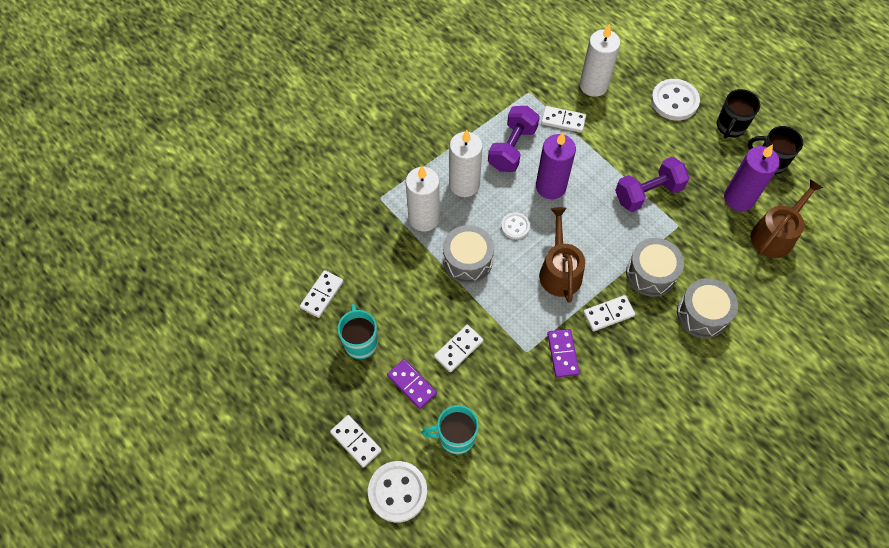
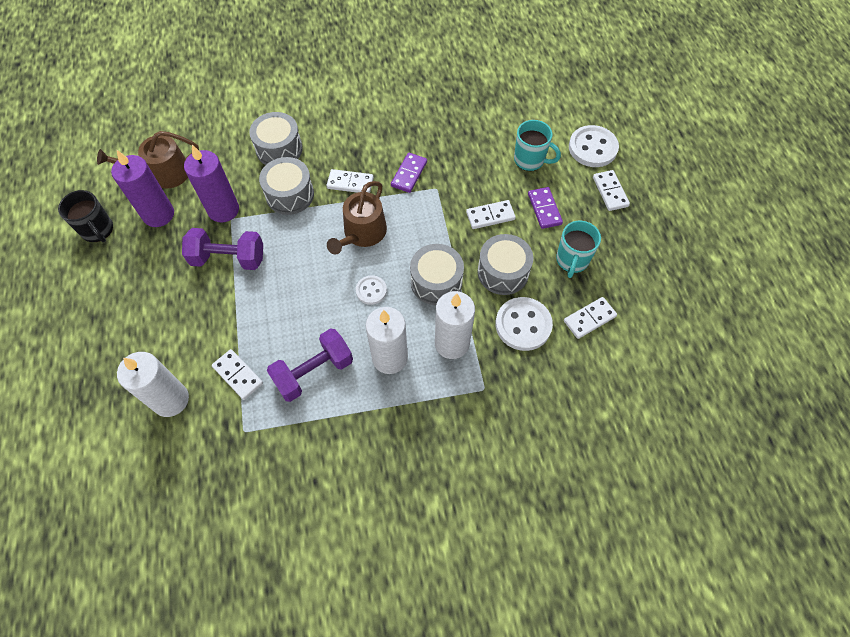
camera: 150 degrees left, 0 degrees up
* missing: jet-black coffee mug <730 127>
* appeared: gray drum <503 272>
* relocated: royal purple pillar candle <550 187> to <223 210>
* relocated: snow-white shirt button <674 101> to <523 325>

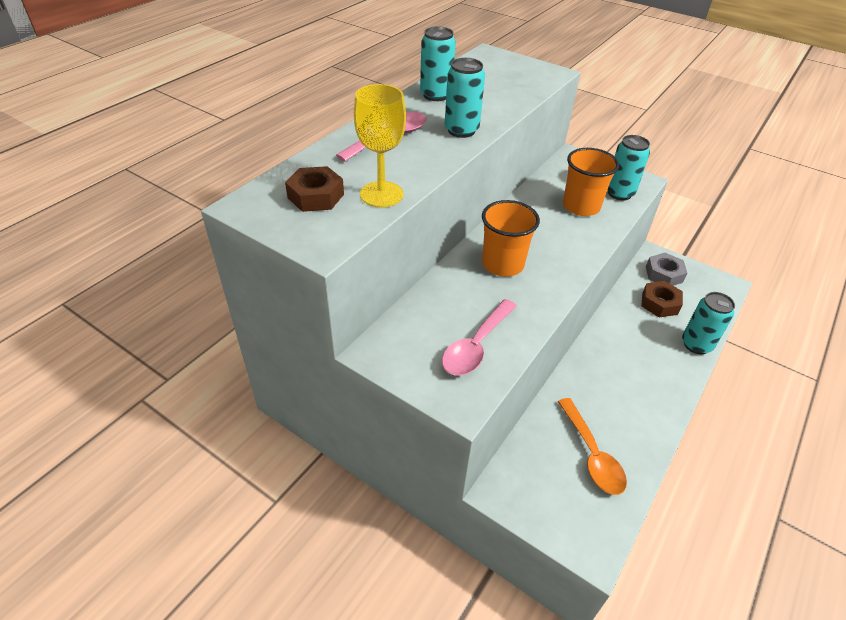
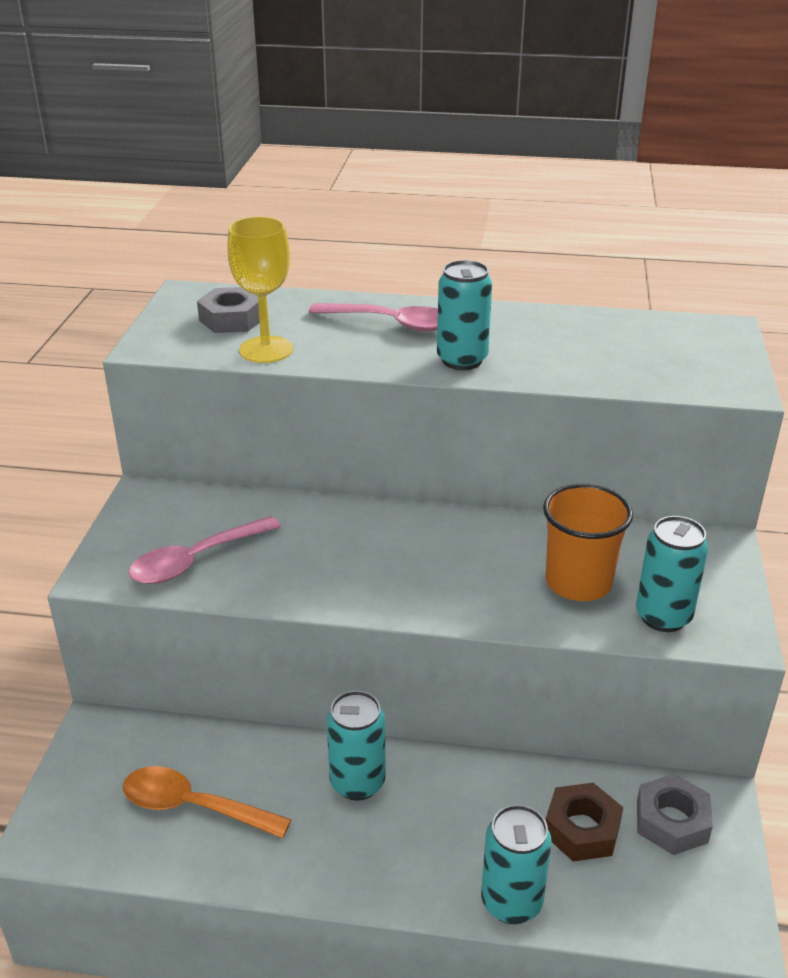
camera: 65 degrees right, 10 degrees down
* missing: orange cup <502 264>
* relocated: aqua can <436 95> to <357 782>
* colour: brown hex nut <316 196> to gray hex nut <232 319>
* spun: rose-pink spoon <476 346> = <196 560> 45 degrees counterclockwise
* spun: orange spoon <592 454> = <193 806> 60 degrees clockwise

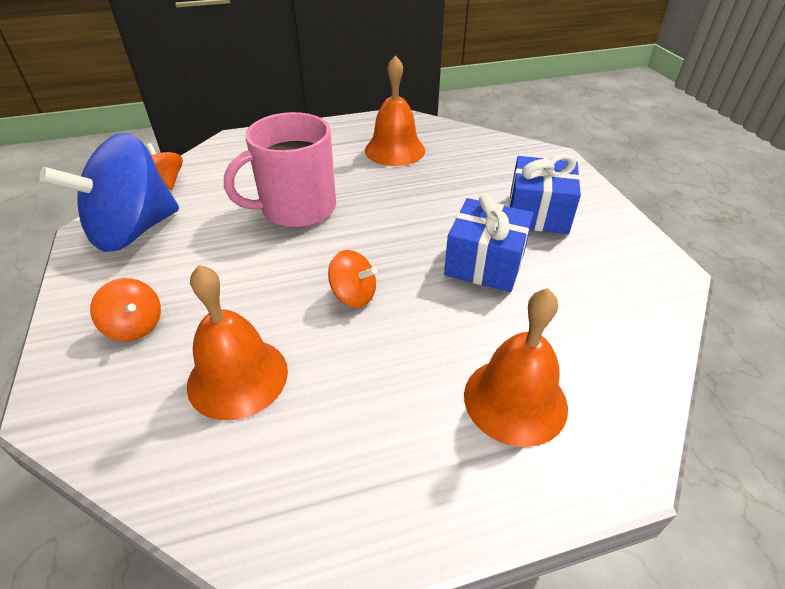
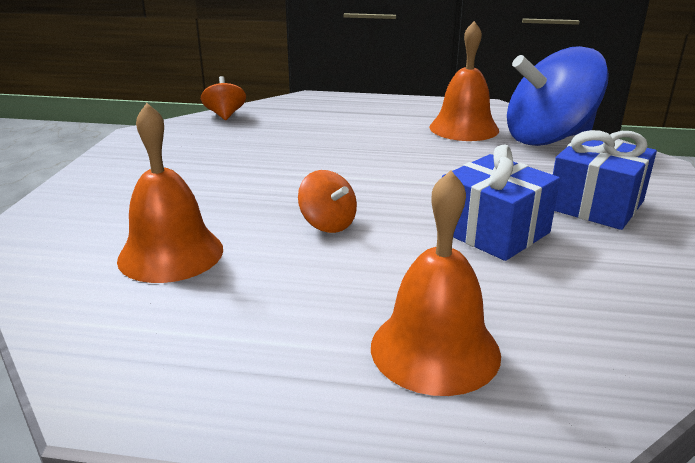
camera: 25 degrees right, 15 degrees down
* missing: orange spinning top <135 326>
* missing: rose-pink coffee mug <296 208>
* relocated: cobalt spinning top <133 231> to <548 138>

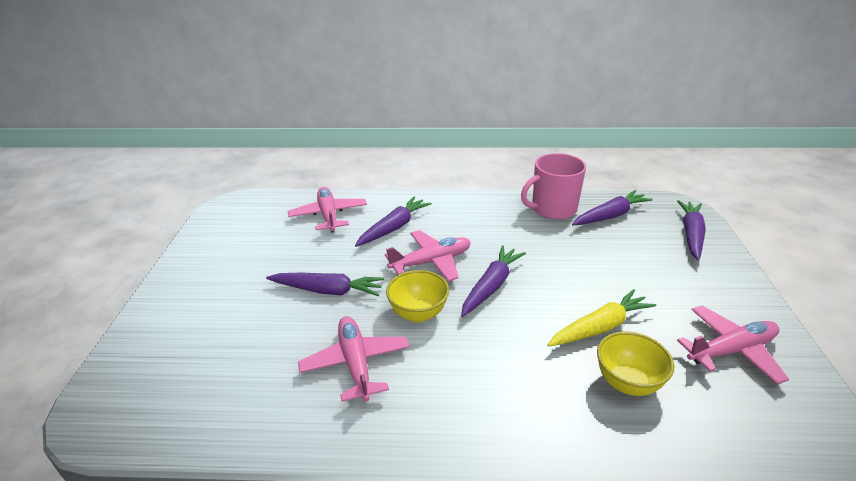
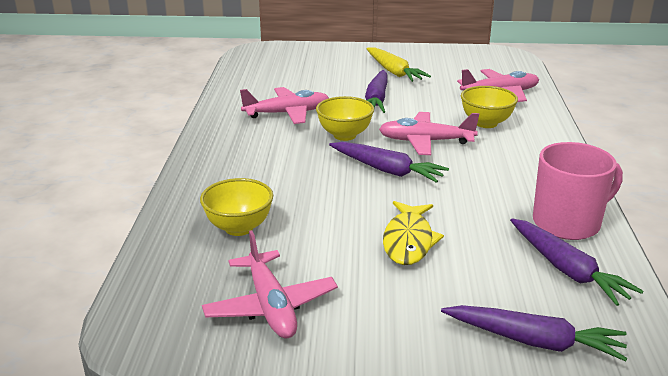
camera: 90 degrees right, 5 degrees down
* appeared: bright yellow fish figure <408 241>
* relocated: bright yellow toy carrot <600 327> to <394 72>
* exchanged: royal purple toy carrot <394 228> to bright yellow bowl <486 123>
* spun: rose-pink plane <431 262> = <425 141> 120 degrees clockwise
* spun: rose-pink coffee mug <553 209> = <567 223> 90 degrees clockwise

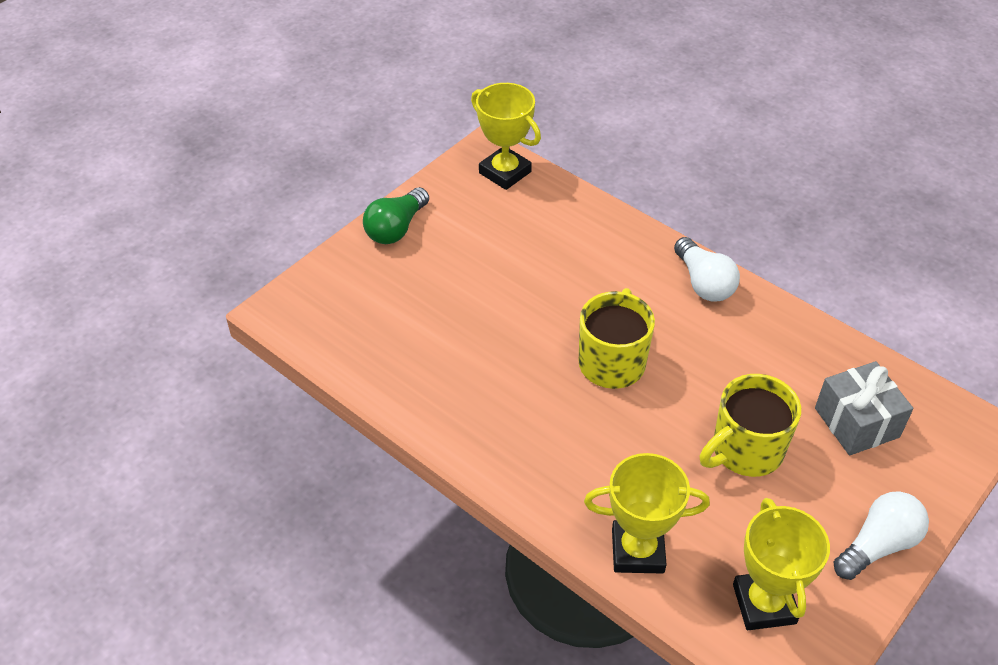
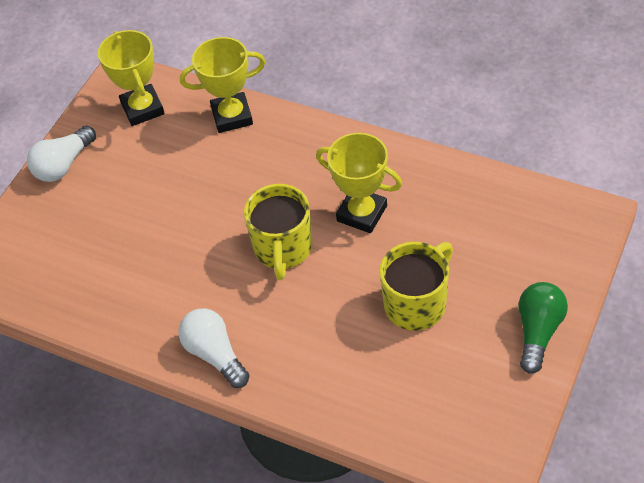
camera: 170 degrees right, 5 degrees up
* missing: gray present <856 422>
* relocated: bright yellow prize cup <505 172> to <362 213>
* relocated: bright yellow coffee mug <745 450> to <416 303>

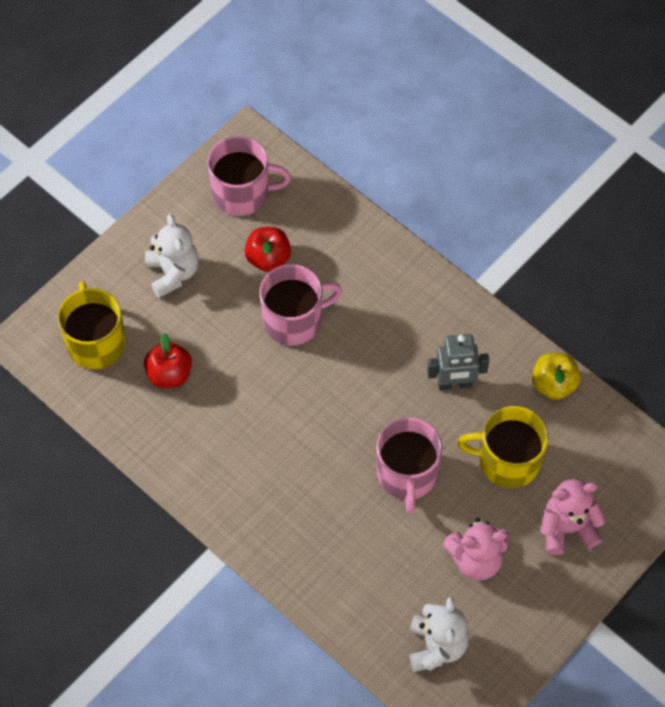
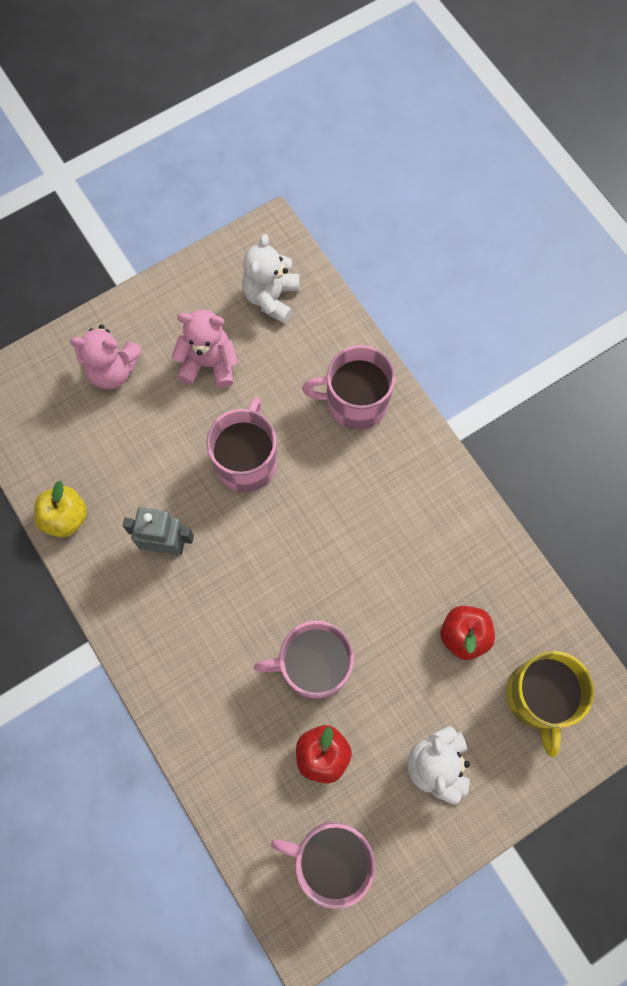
camera: 165 degrees left, 10 degrees up
* missing: bright yellow coffee mug <507 461>
* appeared: rose-pink coffee mug <355 402>

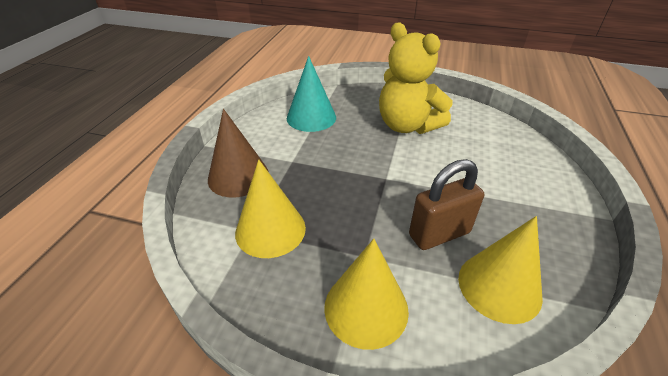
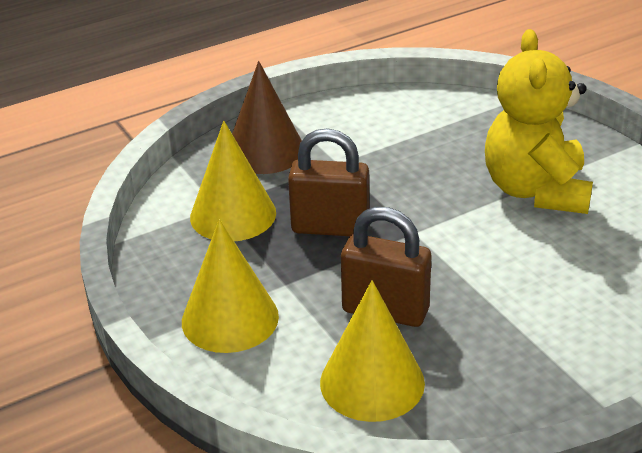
camera: 45 degrees right, 5 degrees down
* missing: aqua cone <311 117>
* appeared: brown padlock <330 227>

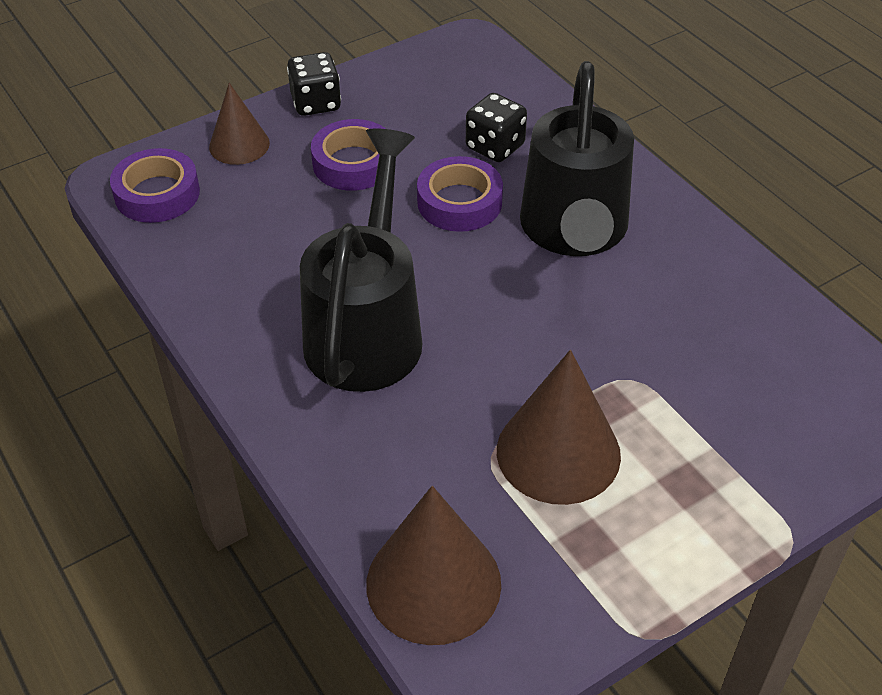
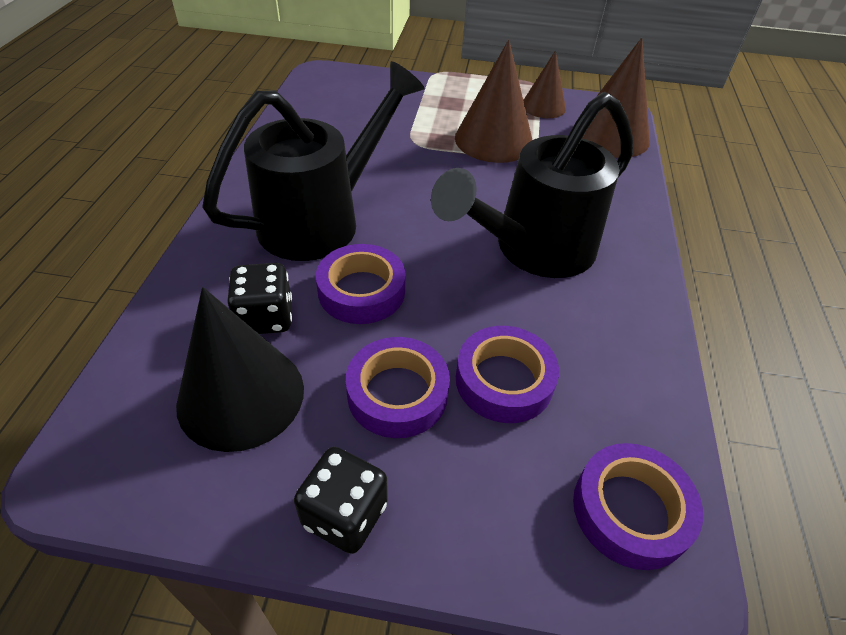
camera: 140 degrees left, 0 degrees up
* appeared: jet-black cone <241 395>
* appeared: royal purple roll of tape <504 380>
* relocated: brown cone <239 145> to <543 106>

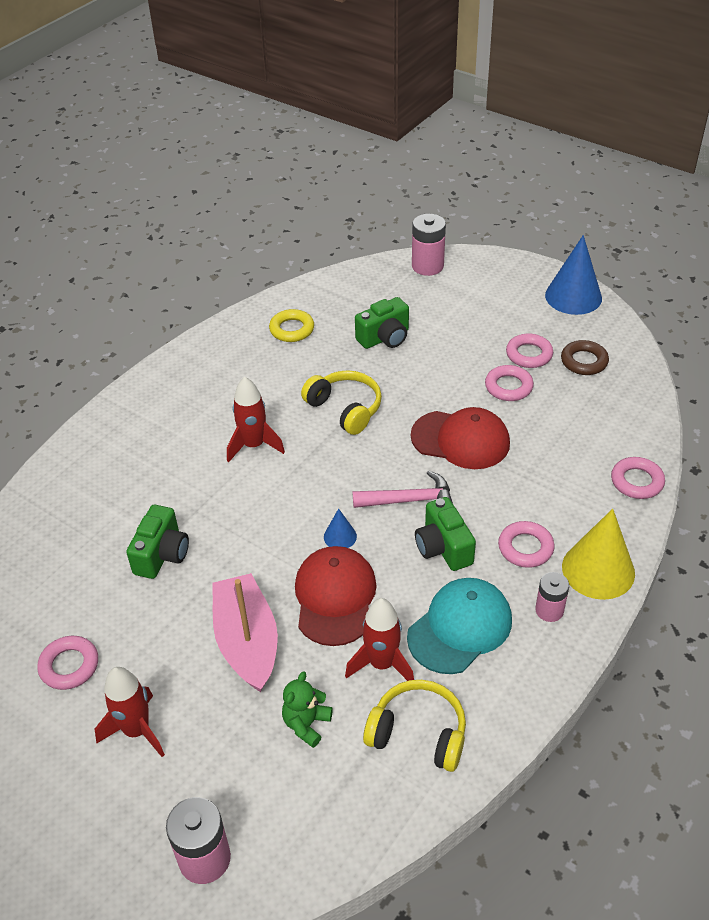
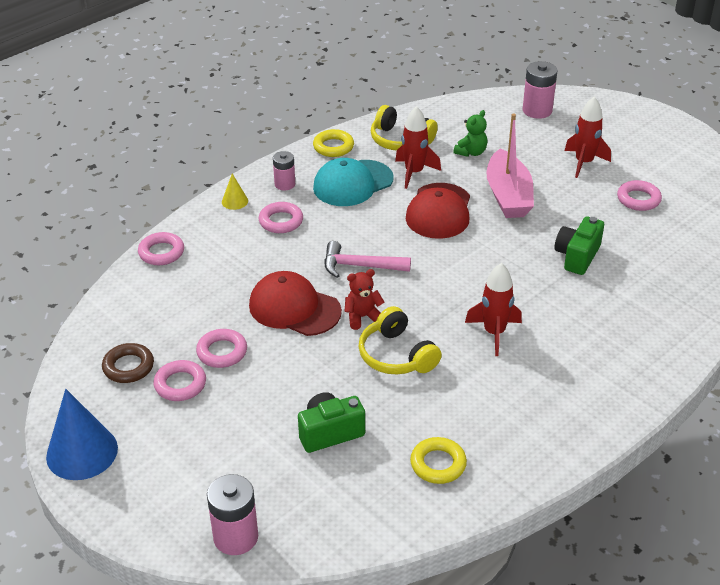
camera: 170 degrees left, 5 degrees down
* missing: cobalt cone <340 536>
* missing: green camera <443 548>
* appeared: bright yellow torus <333 147>
* appeared: crimson stuffed bear <362 317>
* size: bright yellow cone <598 570> = <234 201> x0.48

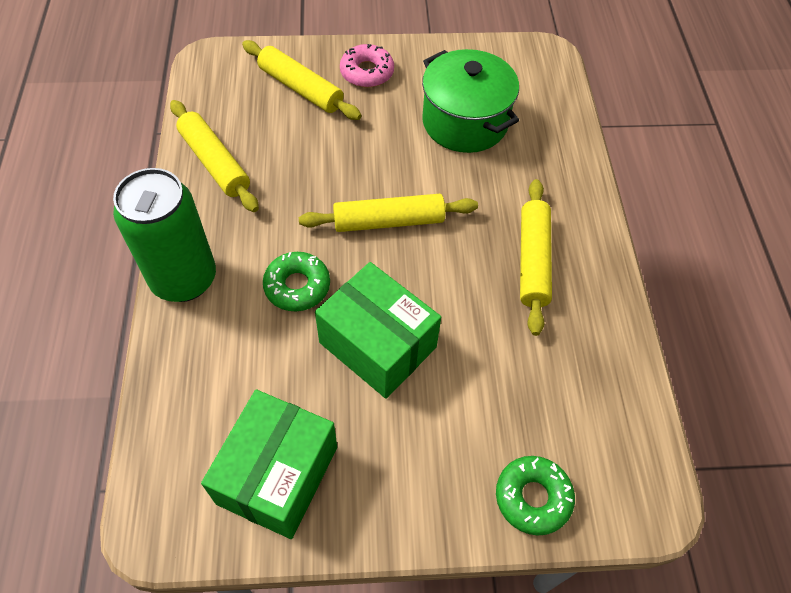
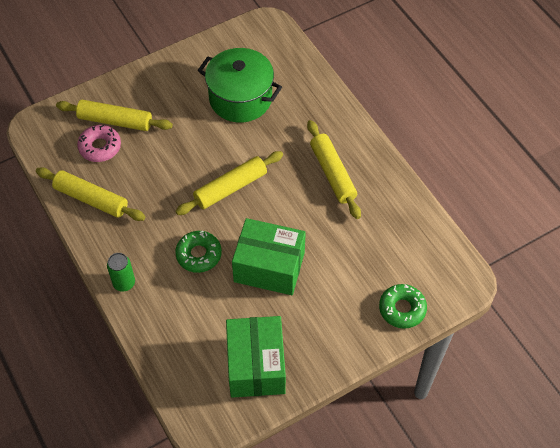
camera: 25 degrees left, 0 degrees up
* relocated: rose-pink donut <367 72> to <100 147>
* size: green can <184 279> = <124 283> x0.48

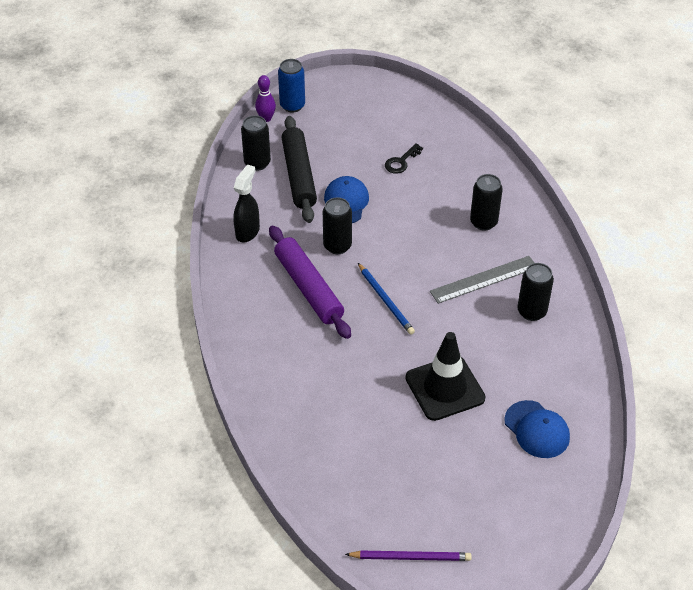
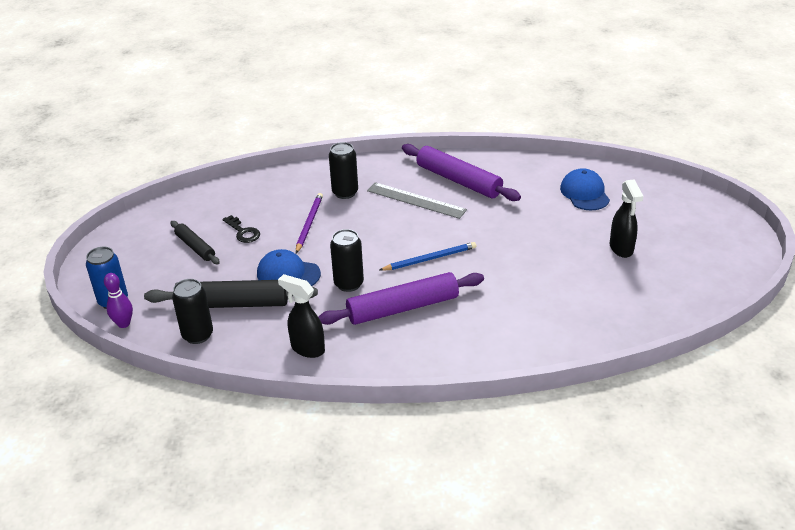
camera: 80 degrees left, 10 degrees down
* missing: jet-black traffic cone <445 388>
* appeared: jet-black pastry roller <195 247>
* appeared: jet-black spray cleaner <621 248>
* relocated: royal purple pencil <411 557> to <309 224>
* exchanged: jet-black can <531 312> to royal purple pastry roller <458 180>
* spun: gray ruler <484 279> = <416 200> 45 degrees counterclockwise
* spun: cobalt peaked cap <537 429> = <584 193> 75 degrees counterclockwise

